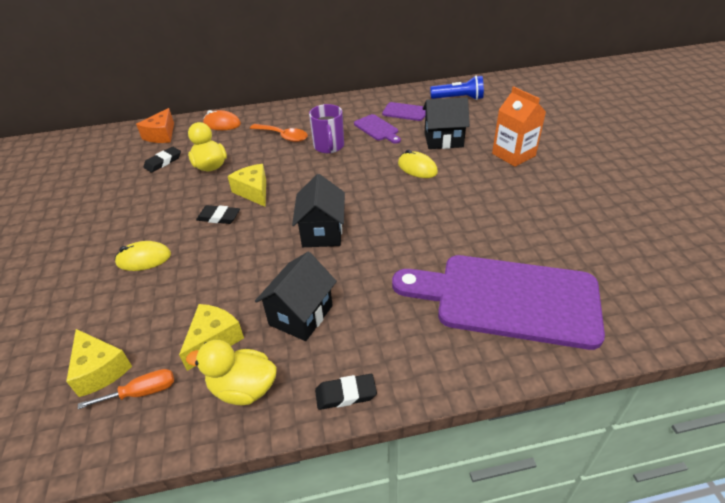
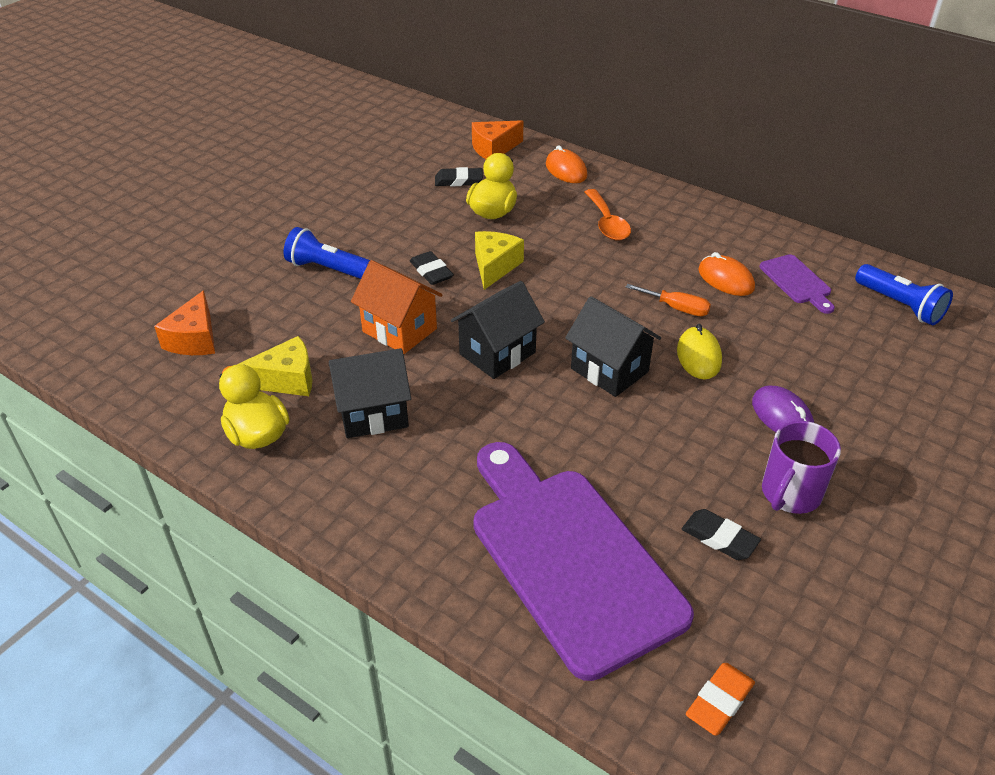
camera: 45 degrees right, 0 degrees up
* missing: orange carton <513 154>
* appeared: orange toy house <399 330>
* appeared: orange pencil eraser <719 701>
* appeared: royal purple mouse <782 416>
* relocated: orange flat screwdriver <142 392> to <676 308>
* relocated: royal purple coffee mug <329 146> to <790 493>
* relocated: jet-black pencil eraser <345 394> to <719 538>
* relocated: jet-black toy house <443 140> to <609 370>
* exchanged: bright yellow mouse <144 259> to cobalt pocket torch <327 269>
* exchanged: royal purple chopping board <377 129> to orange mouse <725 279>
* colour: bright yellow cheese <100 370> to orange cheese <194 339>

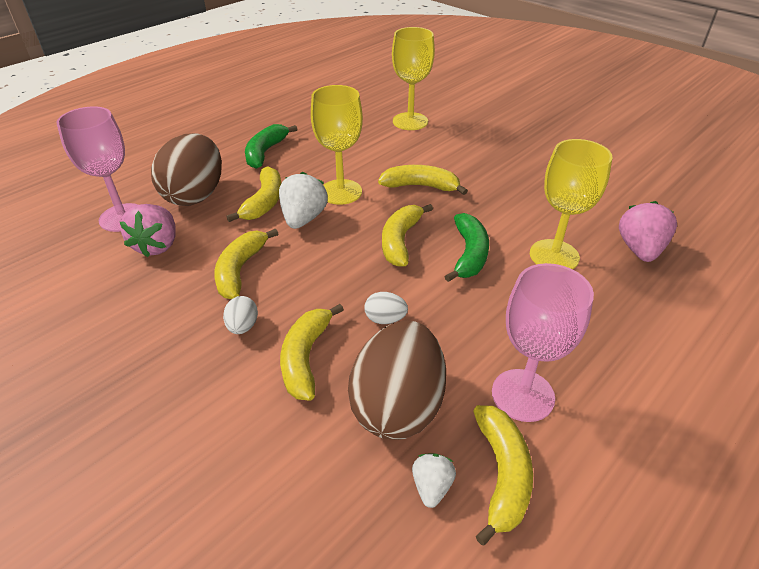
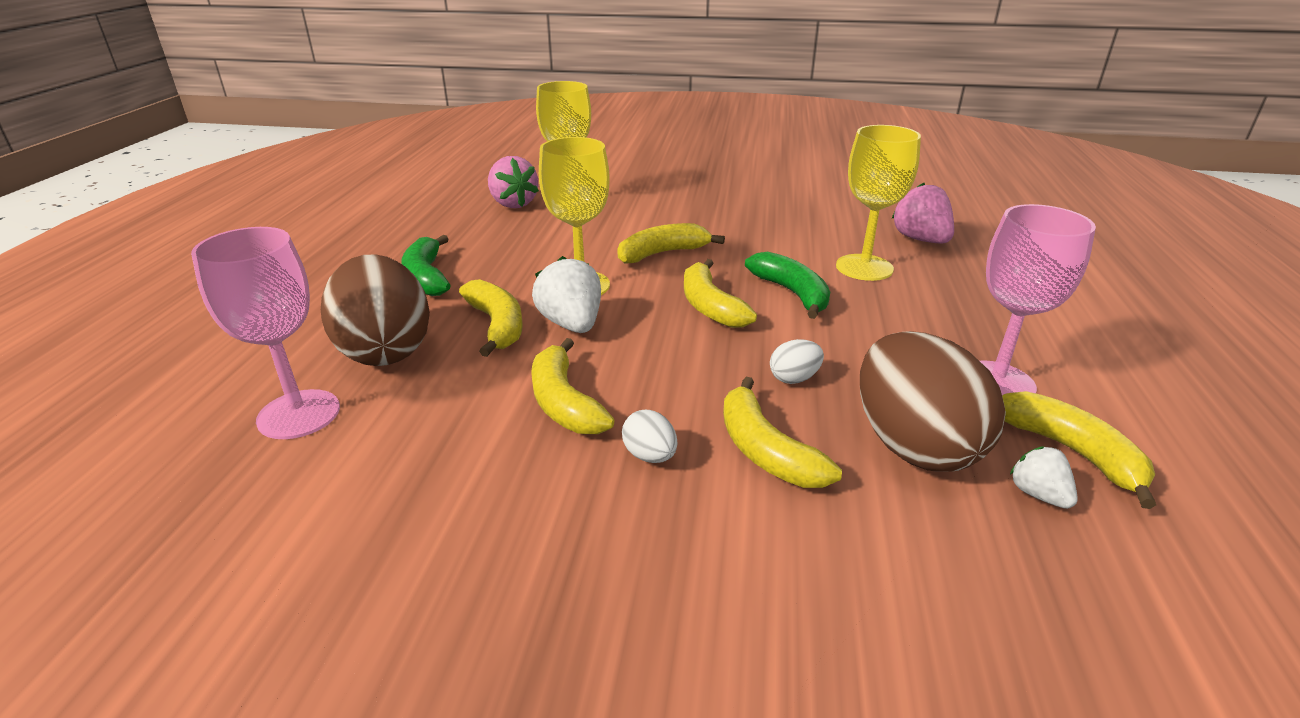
camera: 35 degrees left, 10 degrees down
* relocated: rose-pink strawberry <157 245> to <513 204>

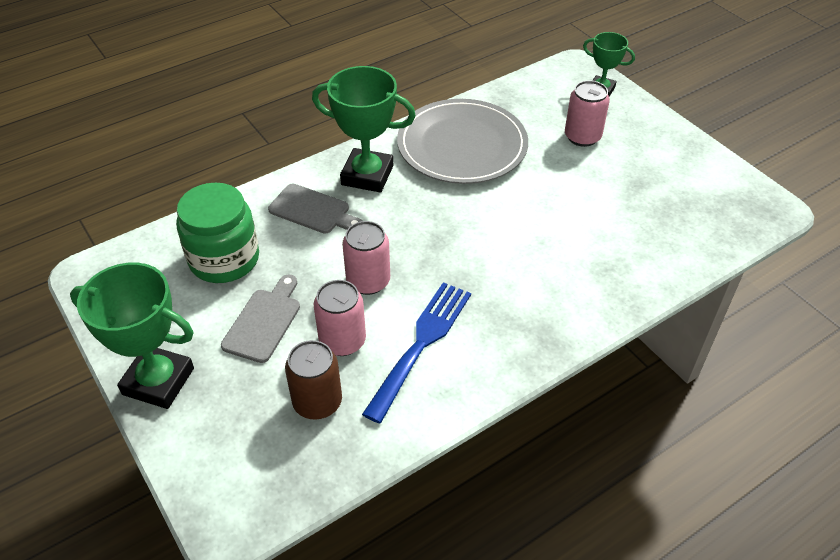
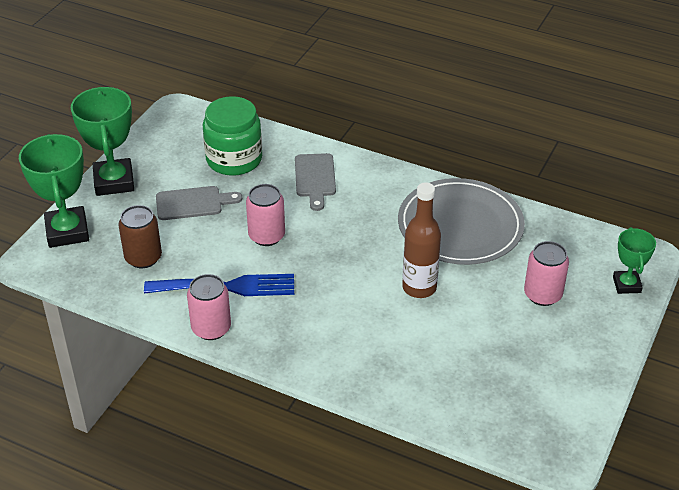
camera: 60 degrees right, 5 degrees down
* appeared: brown flask <419 287>
* relocated: green prize cup <367 175> to <67 231>
* relocated: rose-pink can <342 341> to <211 328>

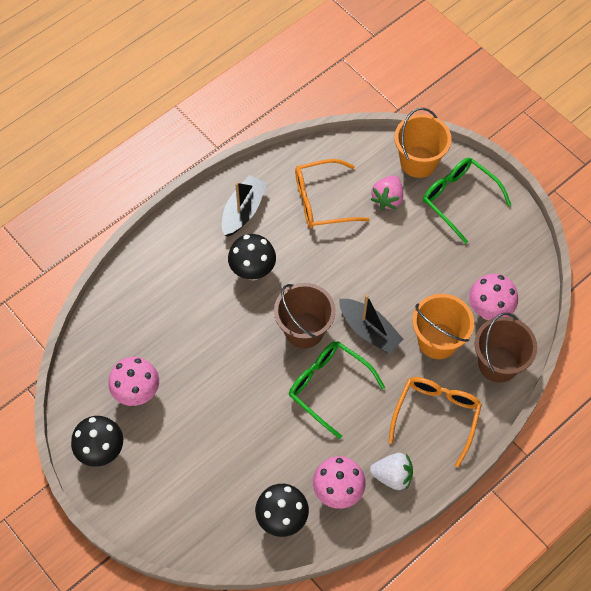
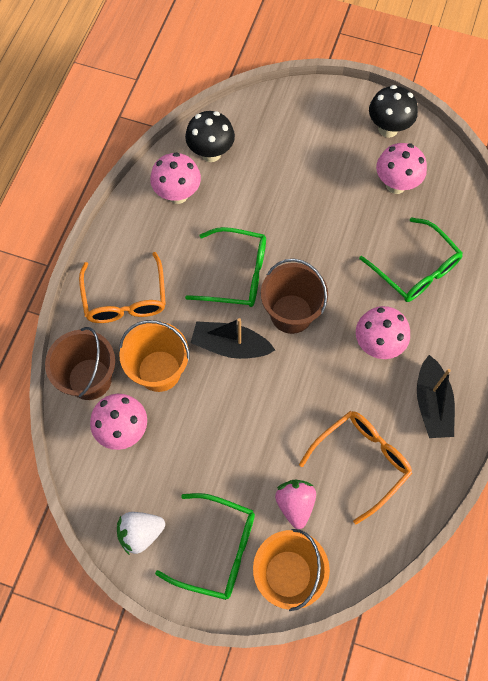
camera: 150 degrees right, 5 degrees up
* appeared: green eyeglasses <415 269>
* relocated: snow-white strawberry <392 476> to <141 533>
* colour: jet-black fungus <253 271> to rose-pink fungus <377 345>

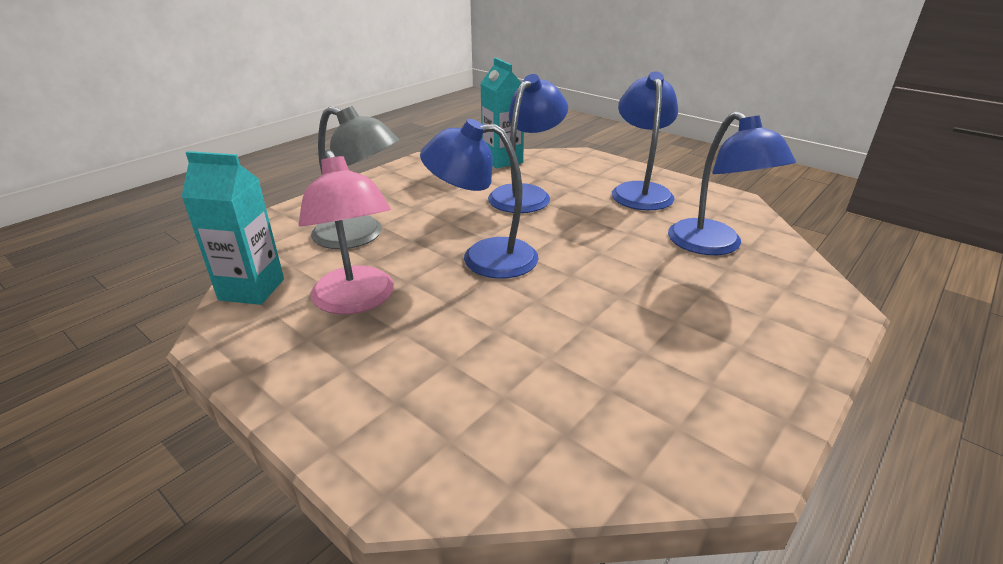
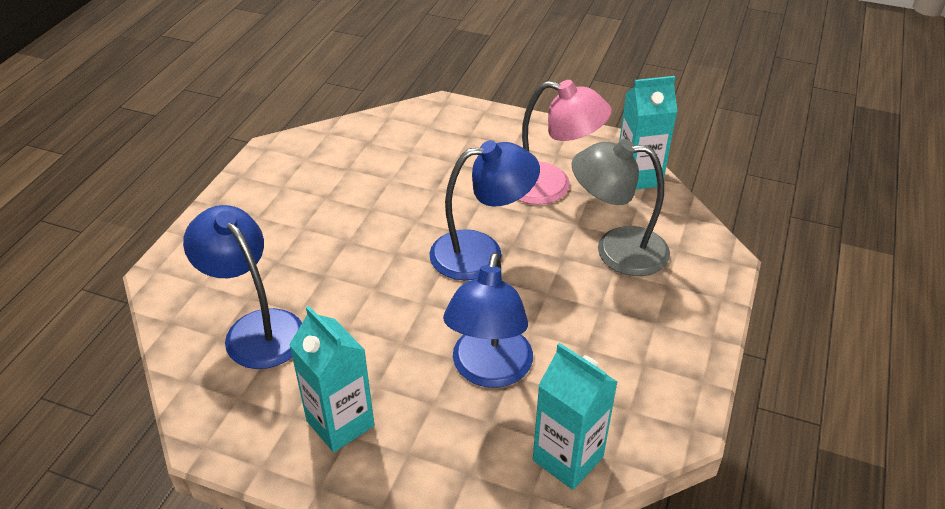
camera: 160 degrees right, 10 degrees up
* exchanged: cobalt reading lamp <640 191> to aqua carton <340 423>
* spun: rose-pink reading lamp <356 301> = <551 186> 150 degrees clockwise

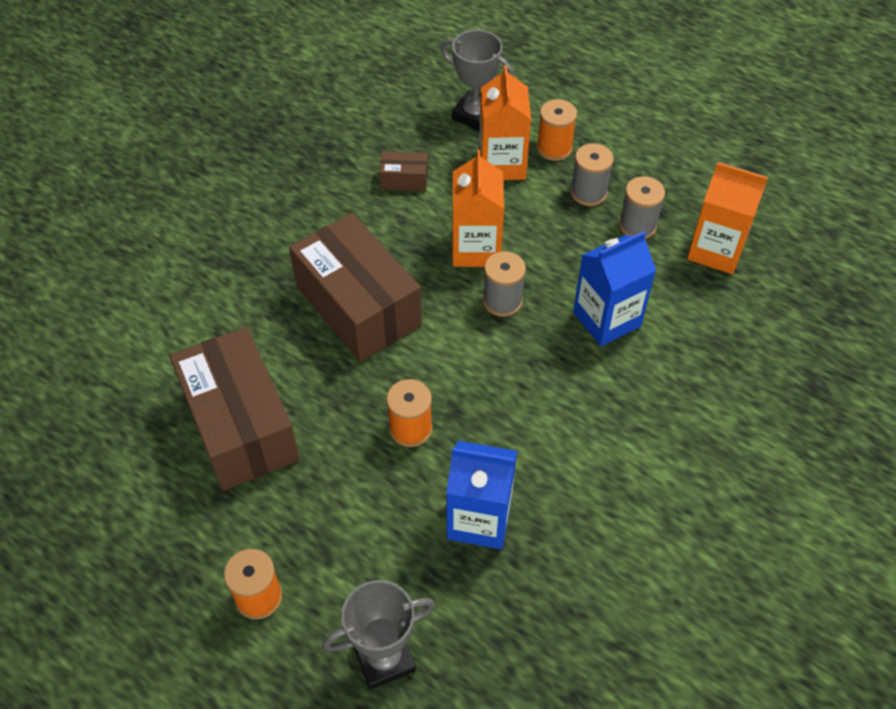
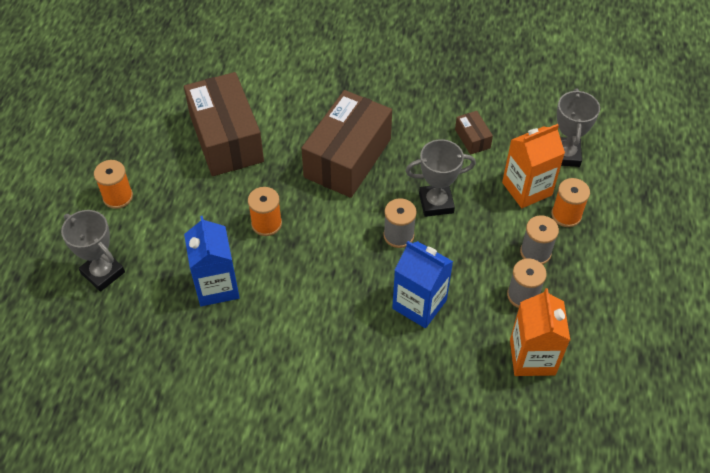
camera: 65 degrees right, 0 degrees up
* exchanged: orange carton <476 248> to gray prize cup <436 203>
* spun: brown package <240 425> = <226 138> 60 degrees counterclockwise

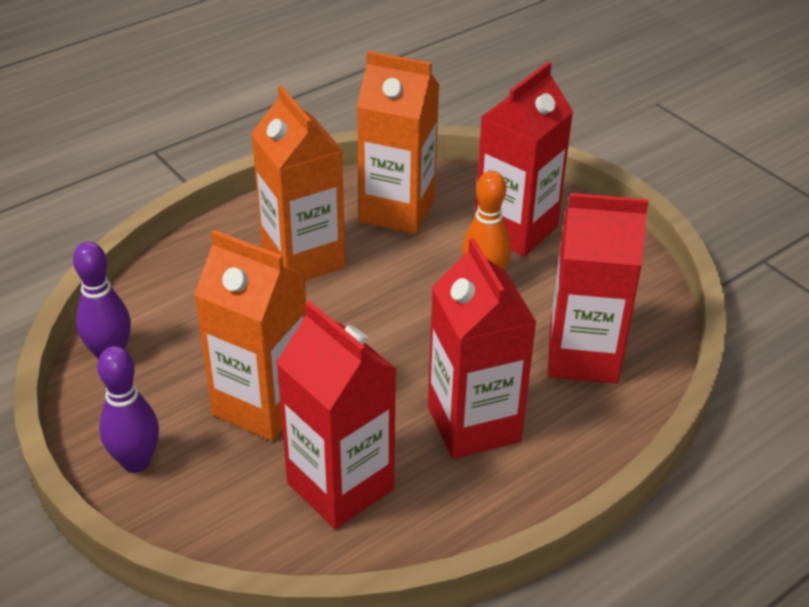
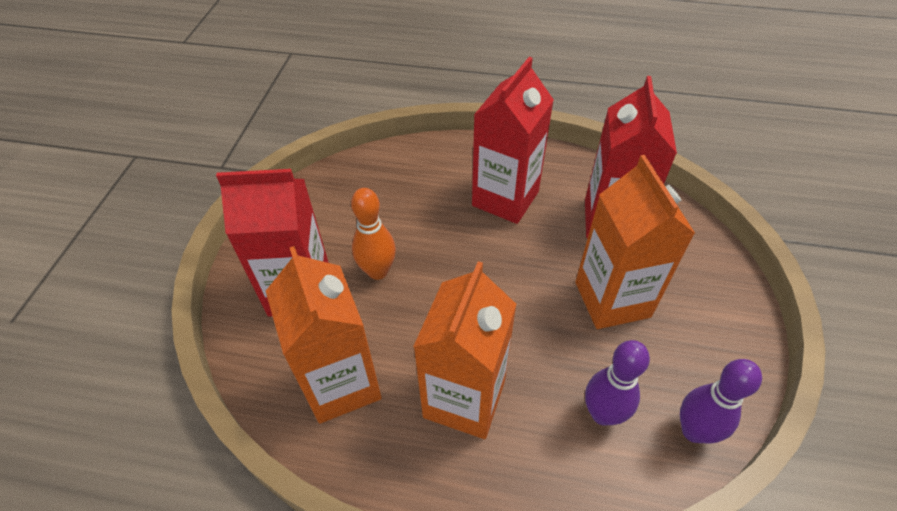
camera: 130 degrees left, 10 degrees up
* missing: crimson carton <583 356>
* relocated: royal purple bowling pin <136 462> to <602 414>

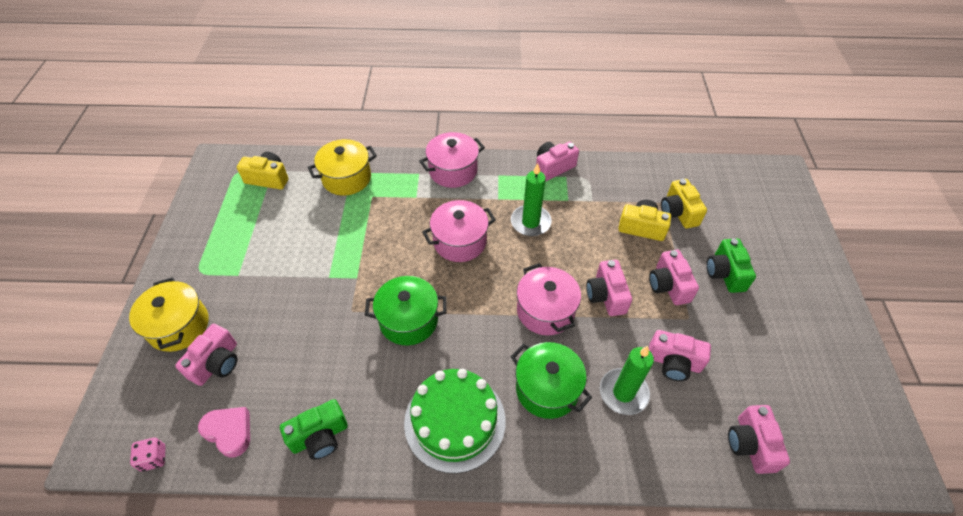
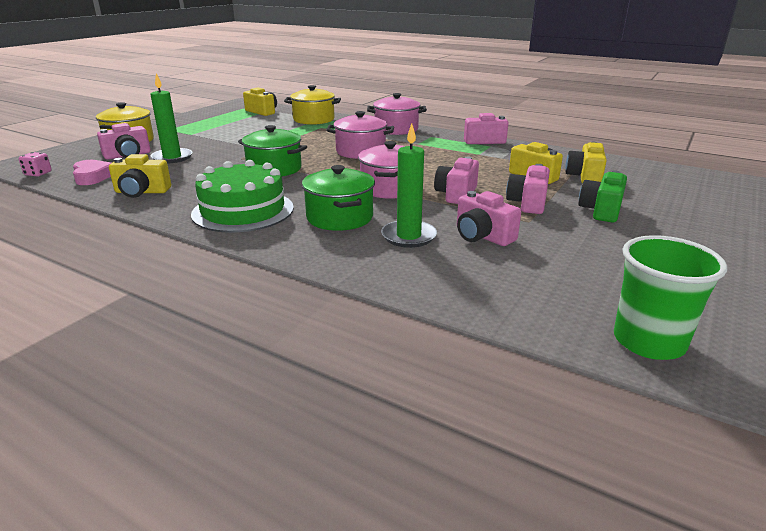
camera: 30 degrees right, 25 degrees down
* missing: rose-pink camera <750 444>
* appeared: green cup <648 341>
* relocated: green pillar candle <530 222> to <172 158>
* colour: green camera <320 436> to bright yellow camera <141 192>

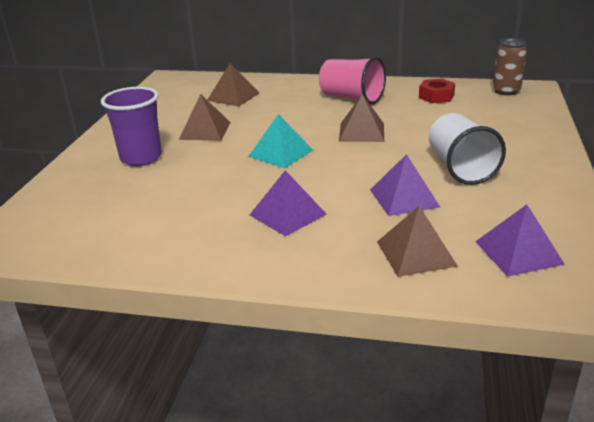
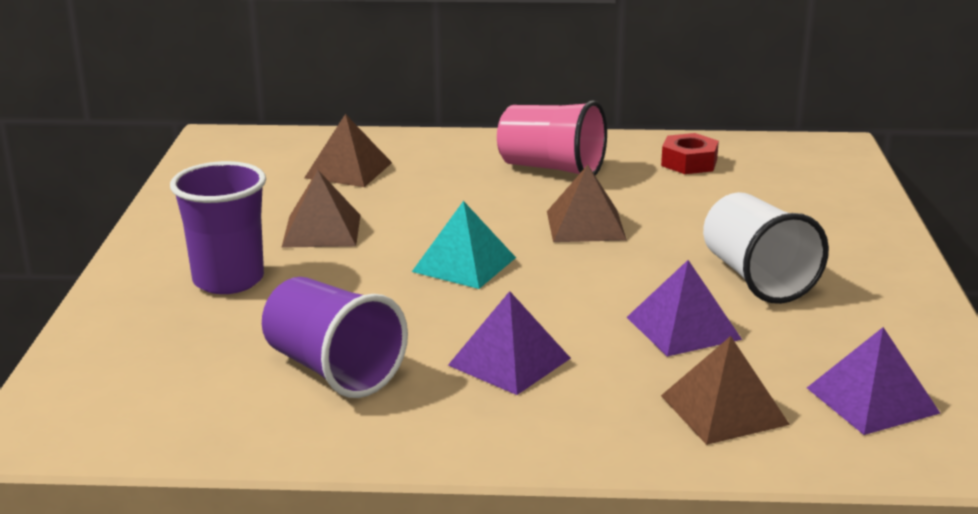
camera: 10 degrees left, 5 degrees down
* missing: brown can <506 91>
* appeared: royal purple cup <333 370>

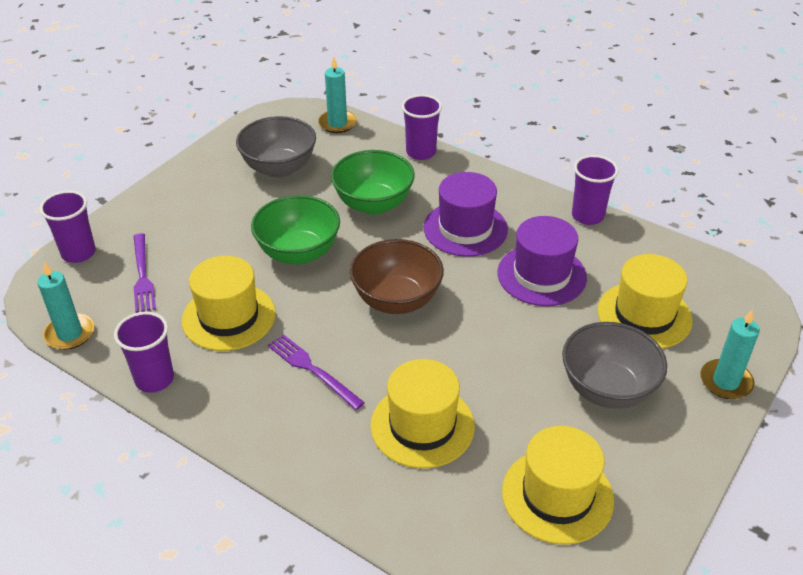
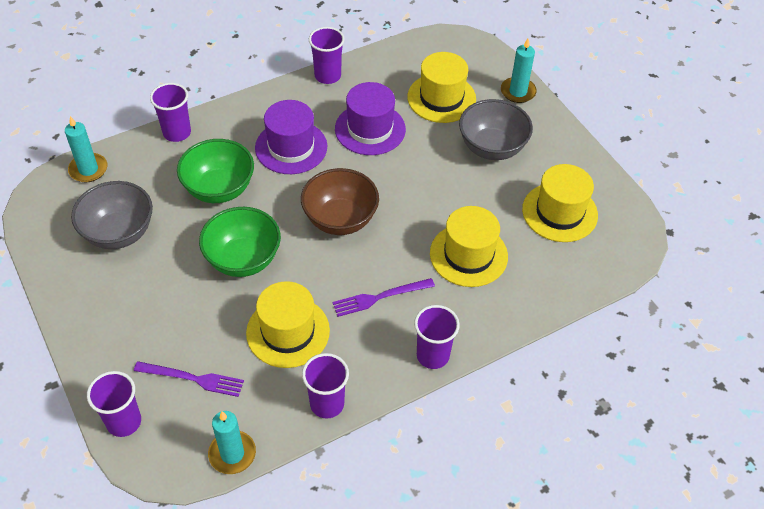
camera: 65 degrees left, 10 degrees up
* appeared: royal purple cup <433 355>

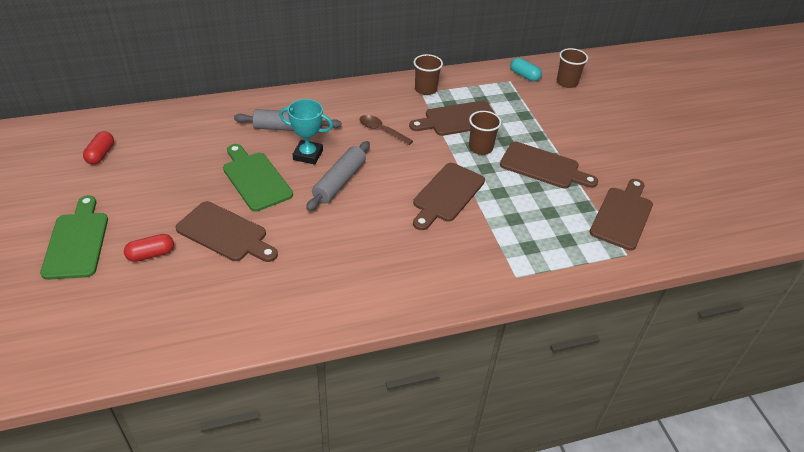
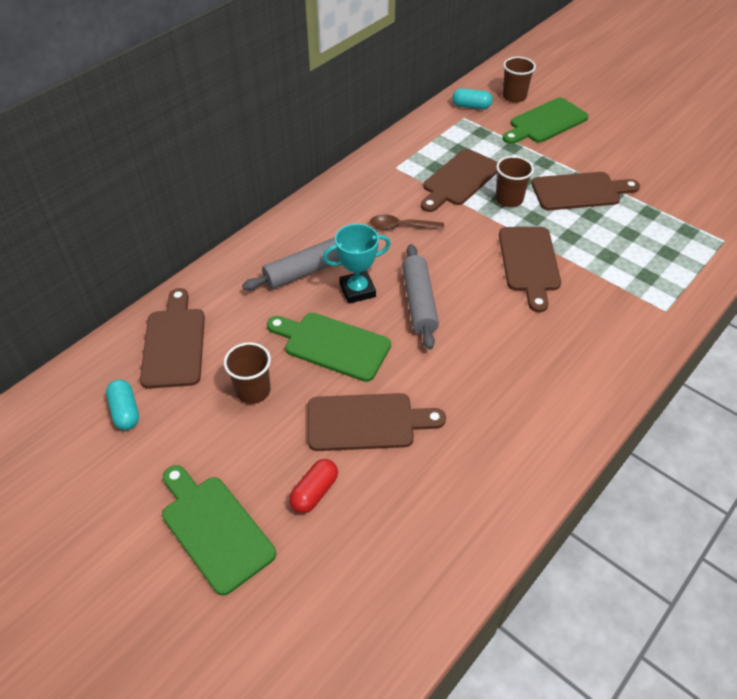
camera: 30 degrees left, 5 degrees up
* appeared: green chopping board <545 122>
* relocated: brown cup <425 89> to <253 390>
* relocated: brown chopping board <622 215> to <174 343>
* colour: crimson pill shape <101 154> to aqua pill shape <125 411>

